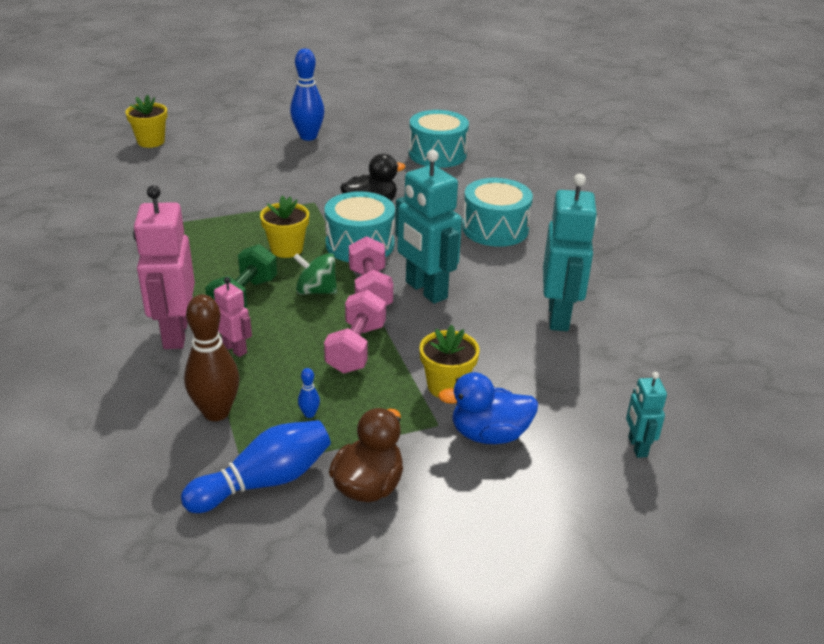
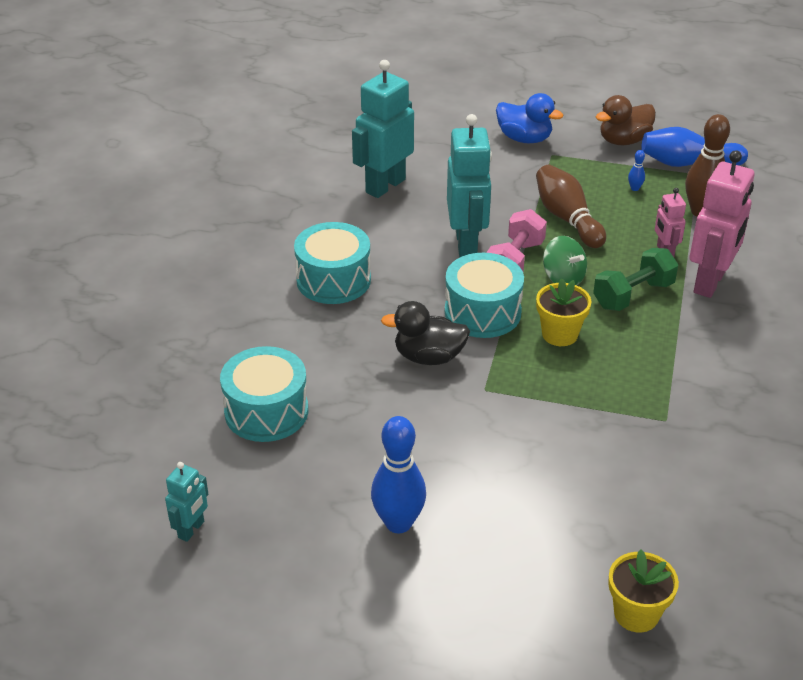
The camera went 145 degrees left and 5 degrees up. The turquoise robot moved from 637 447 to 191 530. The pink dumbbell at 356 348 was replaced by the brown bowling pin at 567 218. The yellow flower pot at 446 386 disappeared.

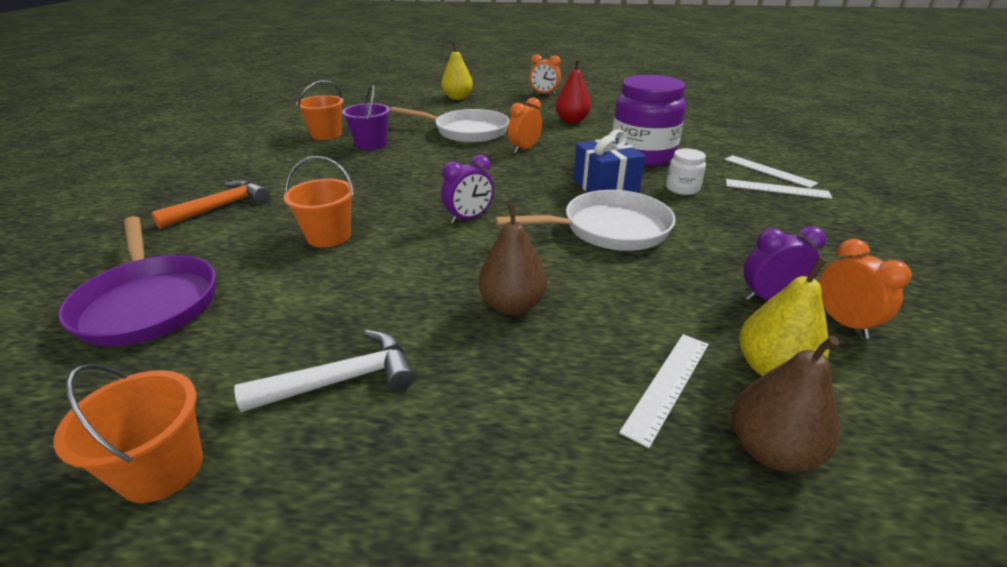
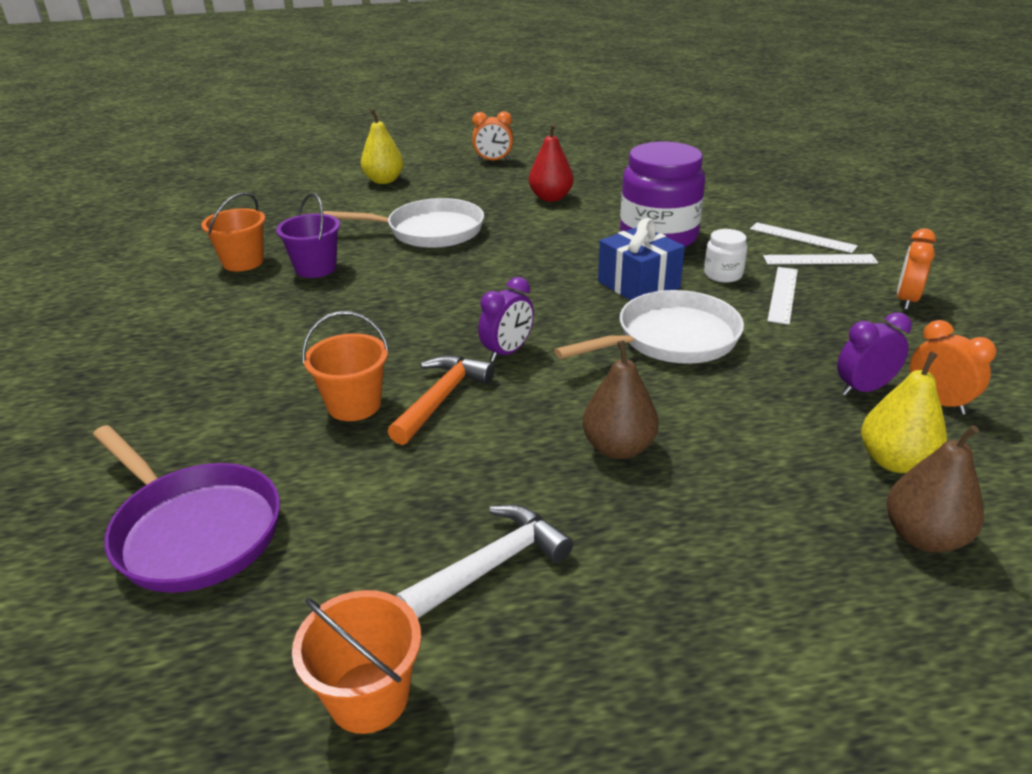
The camera went 15 degrees left and 0 degrees up. The orange hammer moved from 221 207 to 441 399. The white ruler moved from 668 385 to 783 294. The orange clock moved from 524 149 to 906 300.

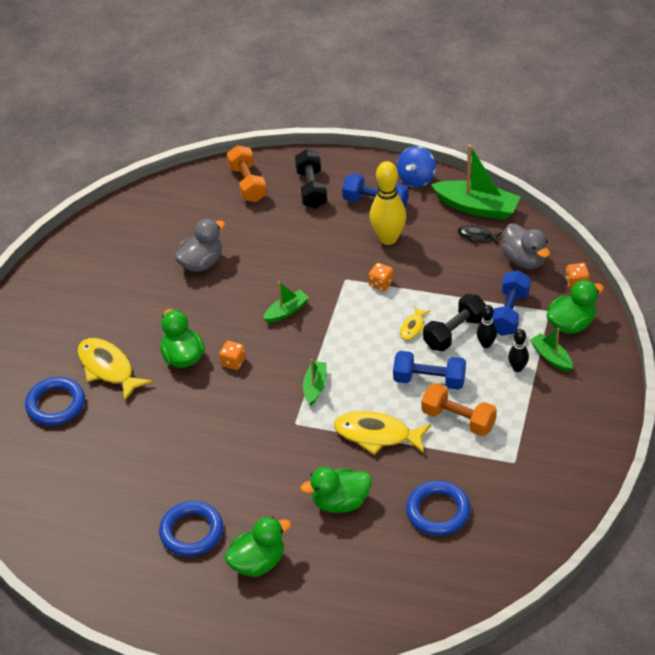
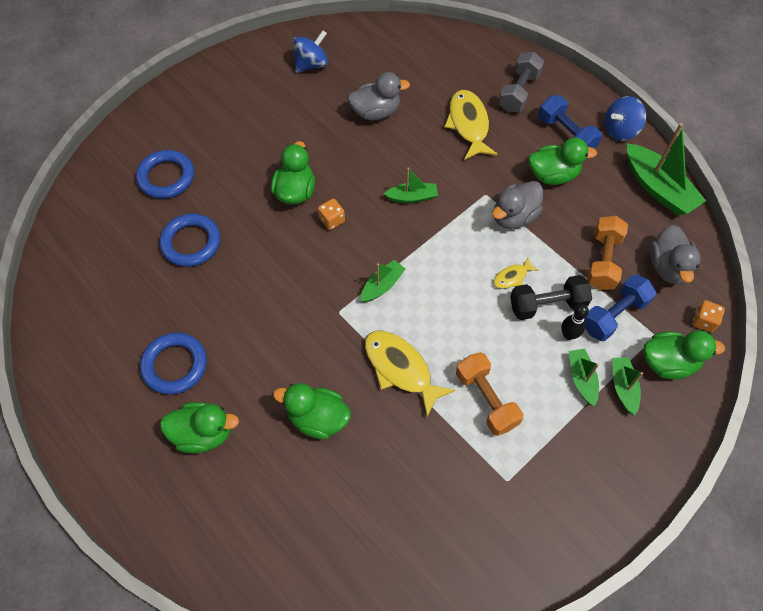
The camera went 30 degrees right and 15 degrees up. The blue ring moved from 438 511 to 191 243. The blue spinning top at 311 64 appeared. The yellow fish moved from 108 368 to 468 124. The orange dice at 381 284 was replaced by the grey duck at 514 216. The black dumbbell at 311 189 became the grey dumbbell at 518 92. The yellow bowling pin at 388 238 was replaced by the green duck at 553 175. The black bowling pin at 517 368 was replaced by the green boat at 581 379. The orange dumbbell moved from 247 183 to 603 261. The blue dumbbell at 429 380 disappeared. The black fish at 476 236 disappeared.

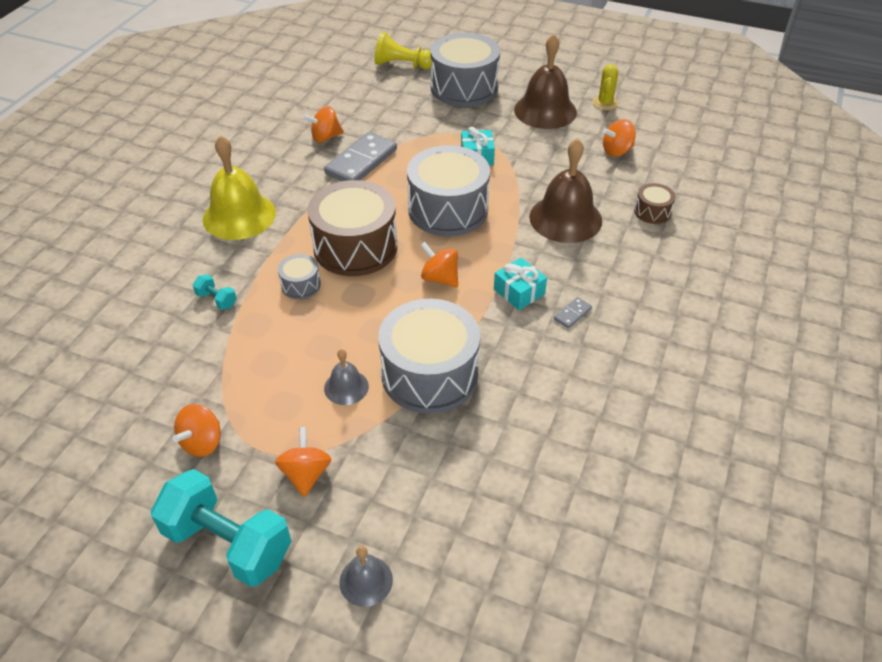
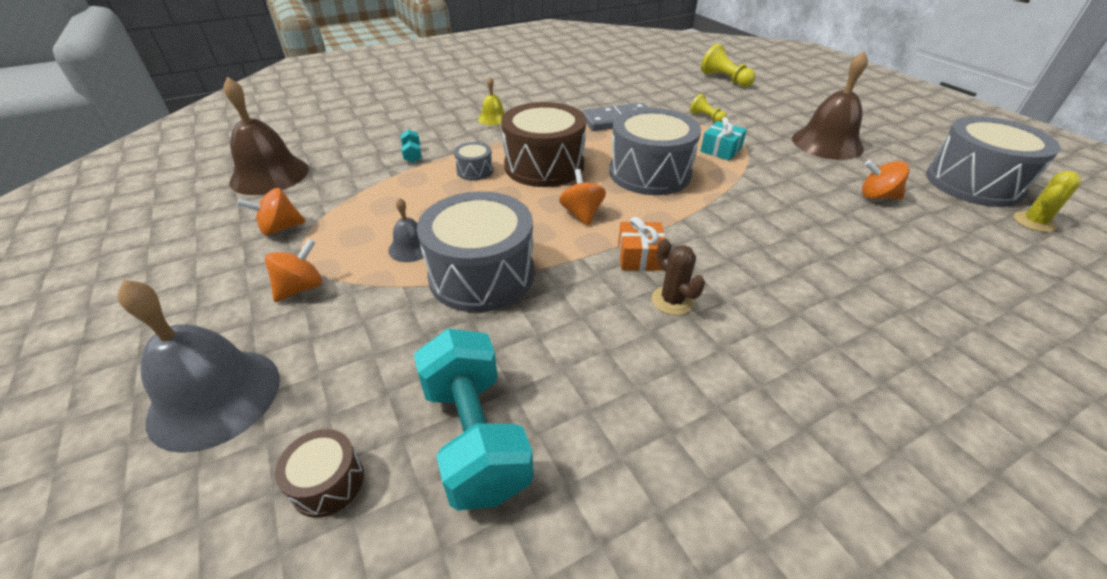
The camera went 40 degrees right and 5 degrees down. The grey bell at 366 580 changed to 1.98 times the size. The brown bell moved from 565 218 to 269 175. The brown drum moved from 652 212 to 328 482. The turquoise dumbbell moved from 228 543 to 475 437. The yellow bell at 239 215 changed to 0.51 times the size. The turquoise gift at 519 292 became the orange gift at 639 256. The grey domino at 572 314 was replaced by the brown cactus at 672 300. The yellow pawn at 706 117 appeared. The grey drum moved from 464 88 to 973 183. The yellow cactus moved from 605 103 to 1033 222. The orange spinning top at 325 137 disappeared.

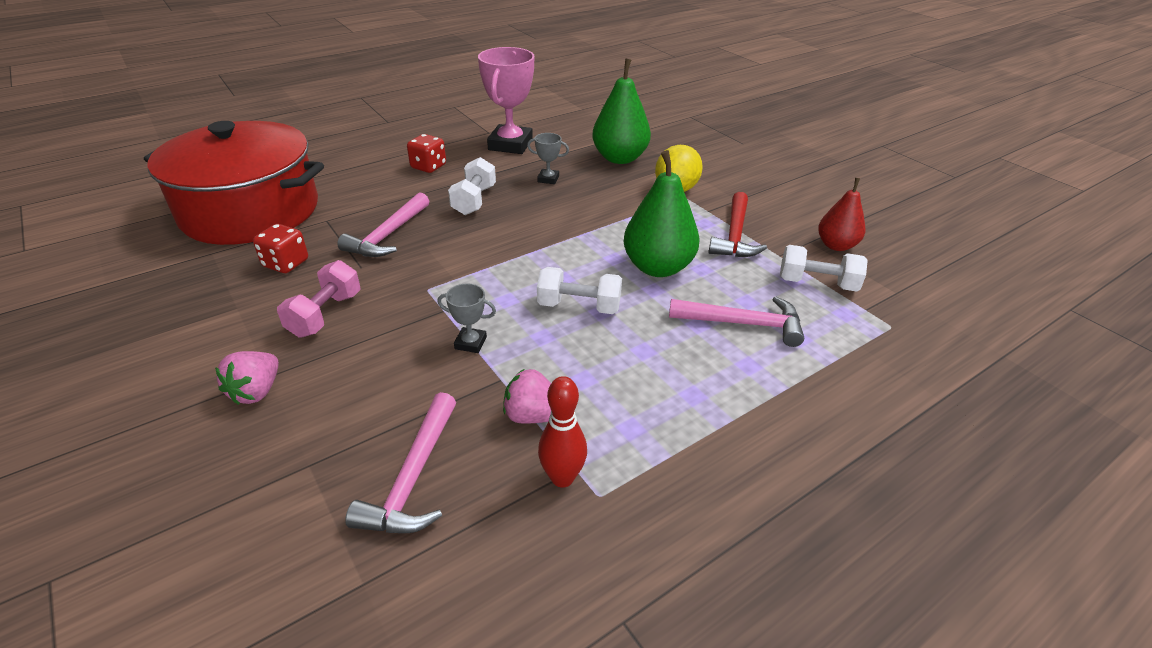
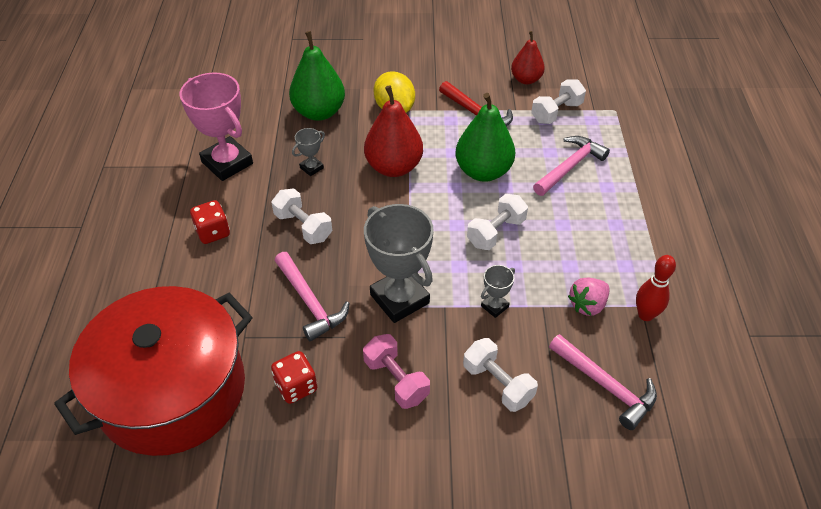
The camera went 55 degrees left and 10 degrees up. The red pear at 394 167 appeared. The grey trophy at 399 299 appeared. The white dumbbell at 497 384 appeared. The pink strawberry at 256 391 disappeared.

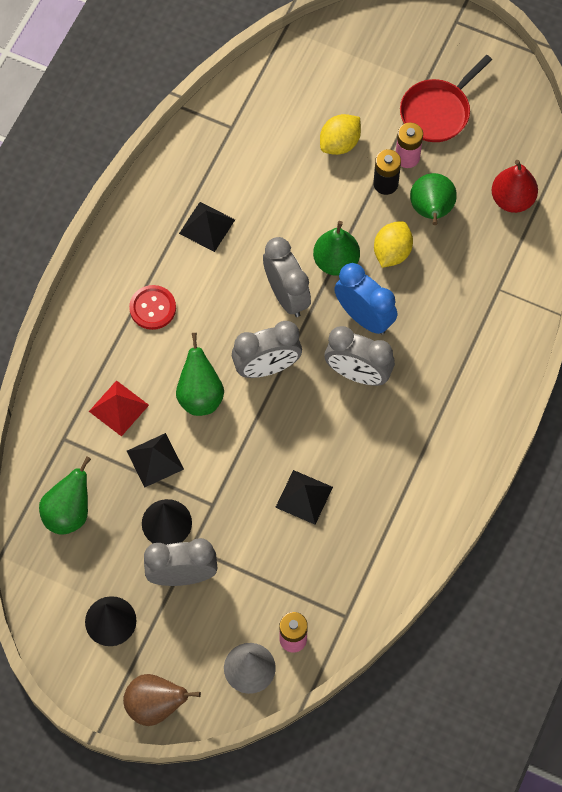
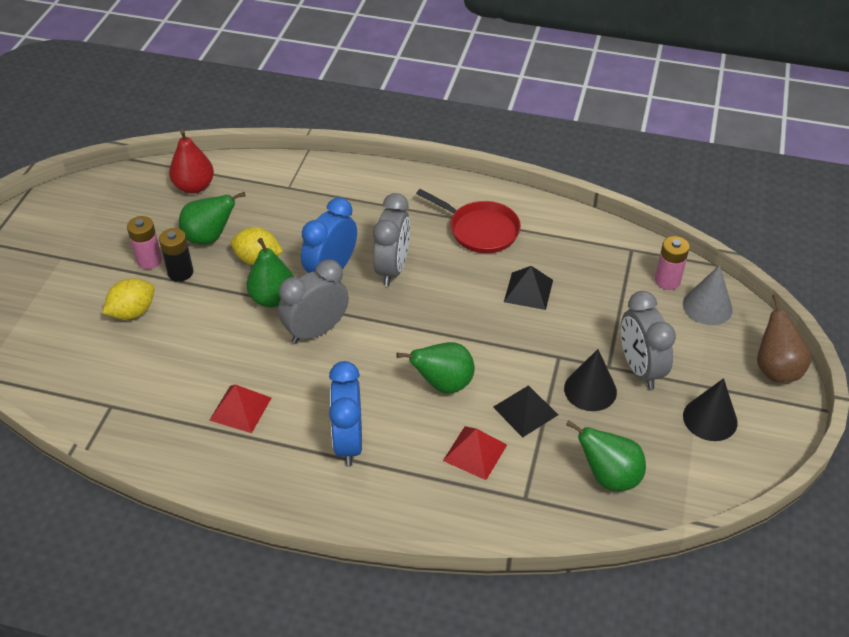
The camera went 100 degrees left and 20 degrees down. The yellow lemon at 340 143 turned 75 degrees counterclockwise. The black pyramid at 207 226 became the red pyramid at 240 408. The red button at 152 308 was replaced by the blue clock at 348 441. The red pan moved from 437 111 to 480 230. The grey clock at 267 367 disappeared.

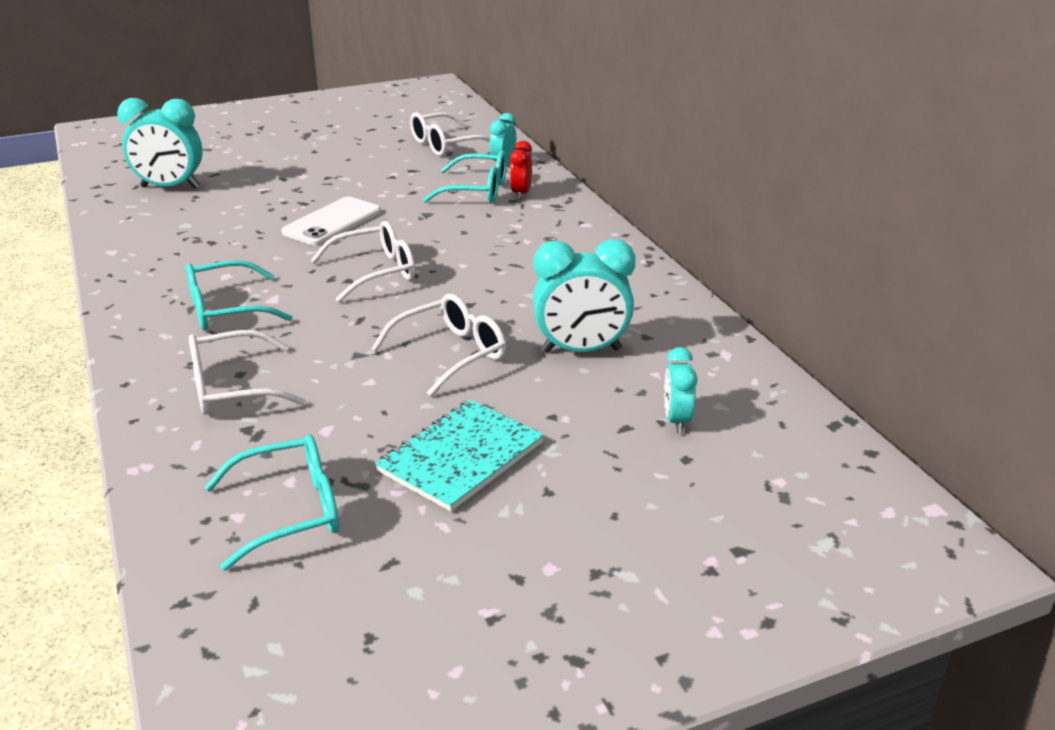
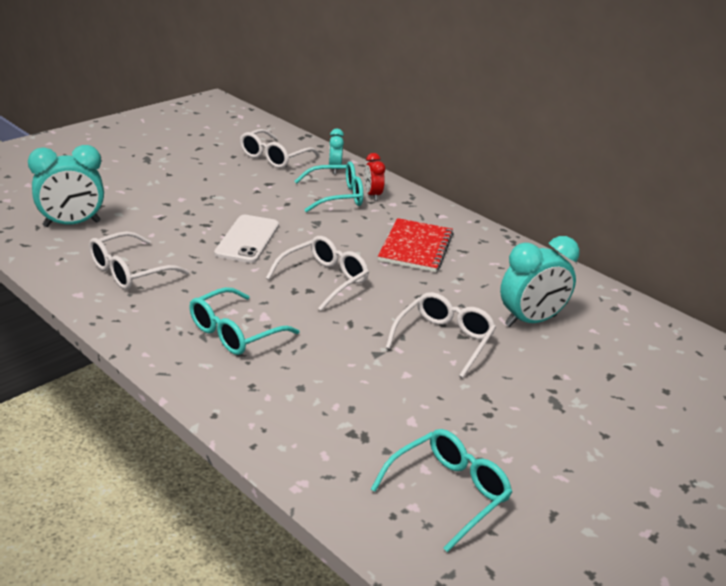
The camera went 25 degrees left and 0 degrees up. The white glasses moved from 233 387 to 130 271. The red notebook at 415 247 appeared. The turquoise notebook at 461 457 disappeared. The turquoise clock at 677 420 disappeared.

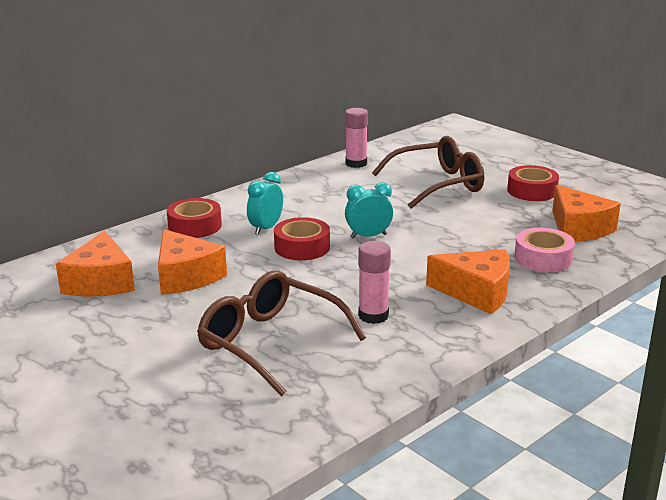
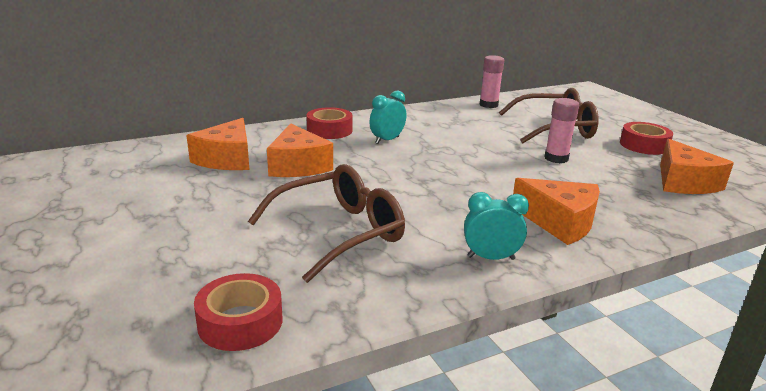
The camera went 15 degrees right and 0 degrees up. The red tape moved from 302 247 to 240 322. The brown glasses at 271 343 turned 90 degrees clockwise. The turquoise clock moved from 368 236 to 491 258. The pink glue stick moved from 373 315 to 556 158. The pink tape at 543 258 disappeared.

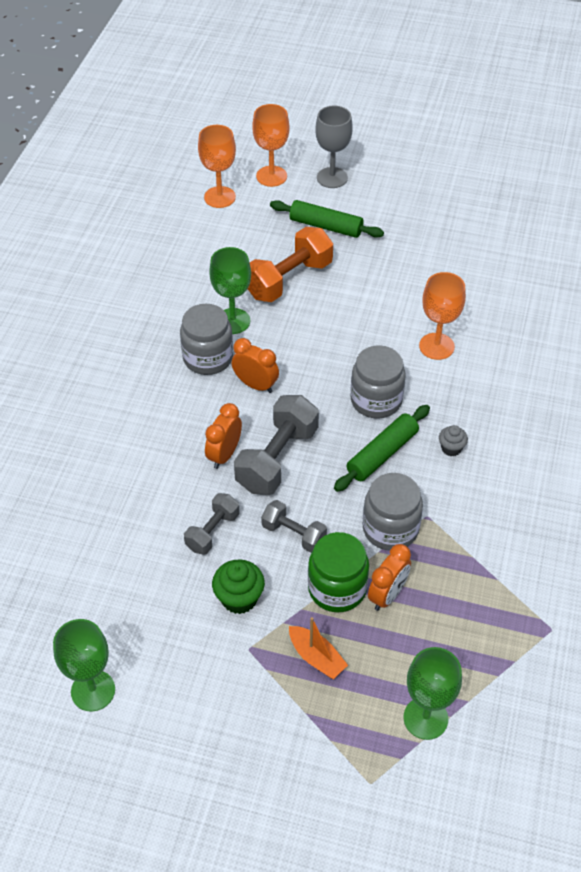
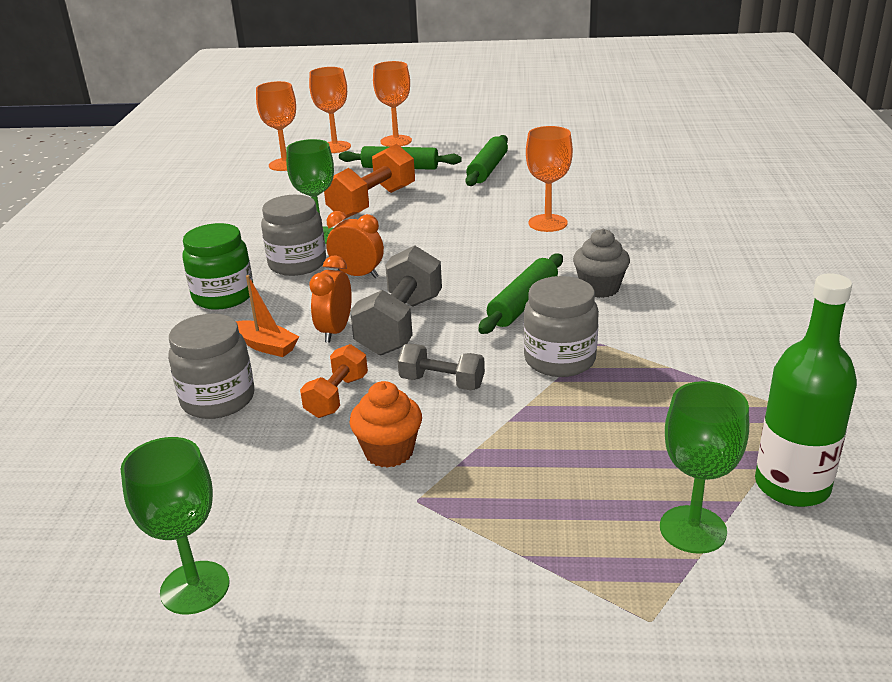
The camera went 10 degrees left and 20 degrees down. The grey jar moved from 376 400 to 218 399. The green jar moved from 337 588 to 223 296. The orange boat moved from 316 657 to 266 346. The grey dumbbell at 212 531 became the orange dumbbell at 337 396. The green cupcake at 239 598 became the orange cupcake at 389 452. The grey goblet at 332 178 became the orange goblet at 396 141. The green rolling pin at 488 169 appeared. The grey cupcake at 451 448 changed to 1.63 times the size. The green bottle at 792 485 appeared. The orange clock at 387 595 disappeared.

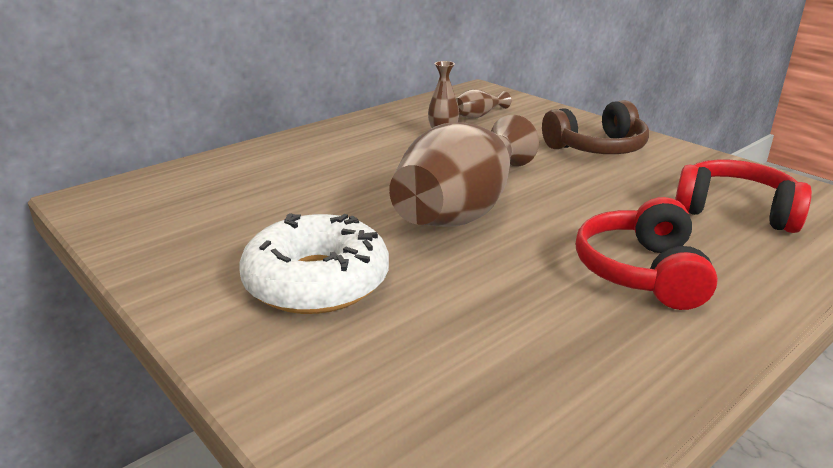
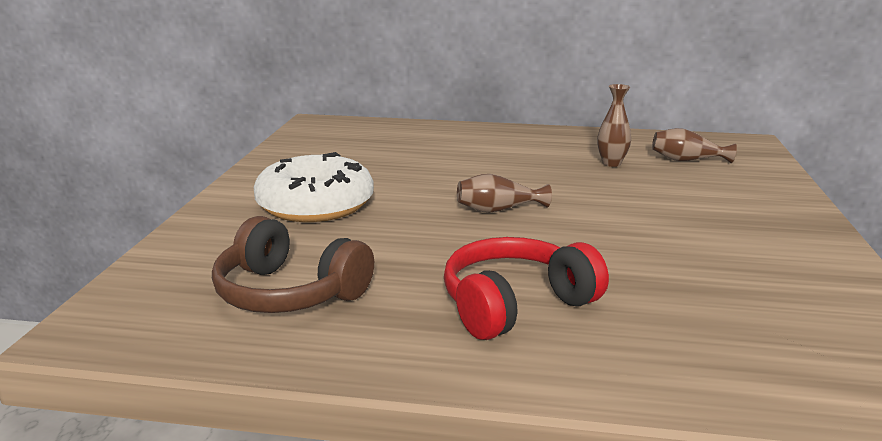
The camera went 50 degrees right and 5 degrees down. The brown headphones moved from 597 148 to 289 293. The brown vase at 464 208 changed to 0.41 times the size. The red headphones at 735 211 disappeared.

